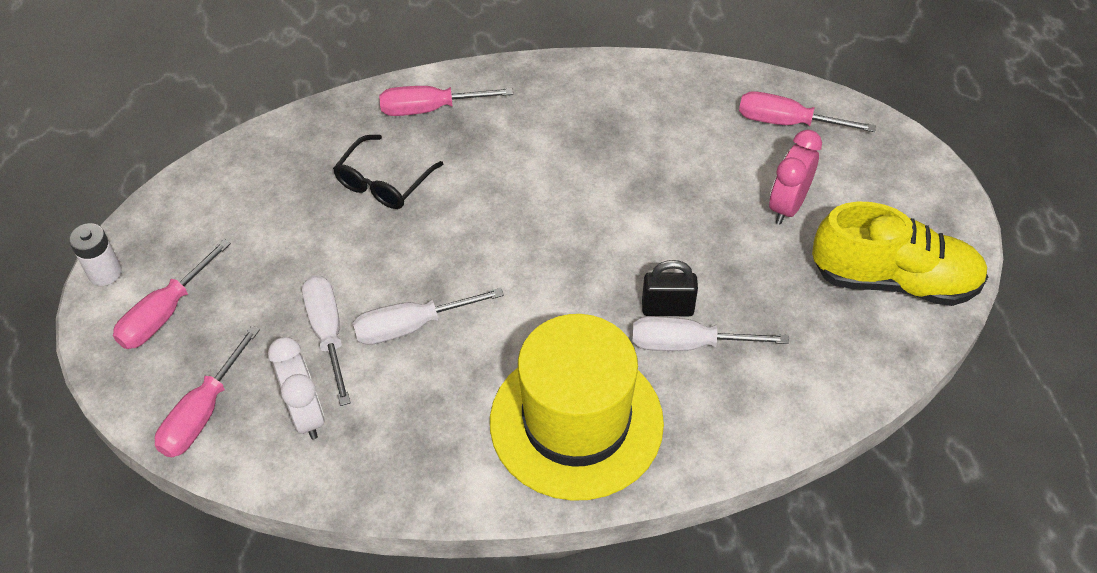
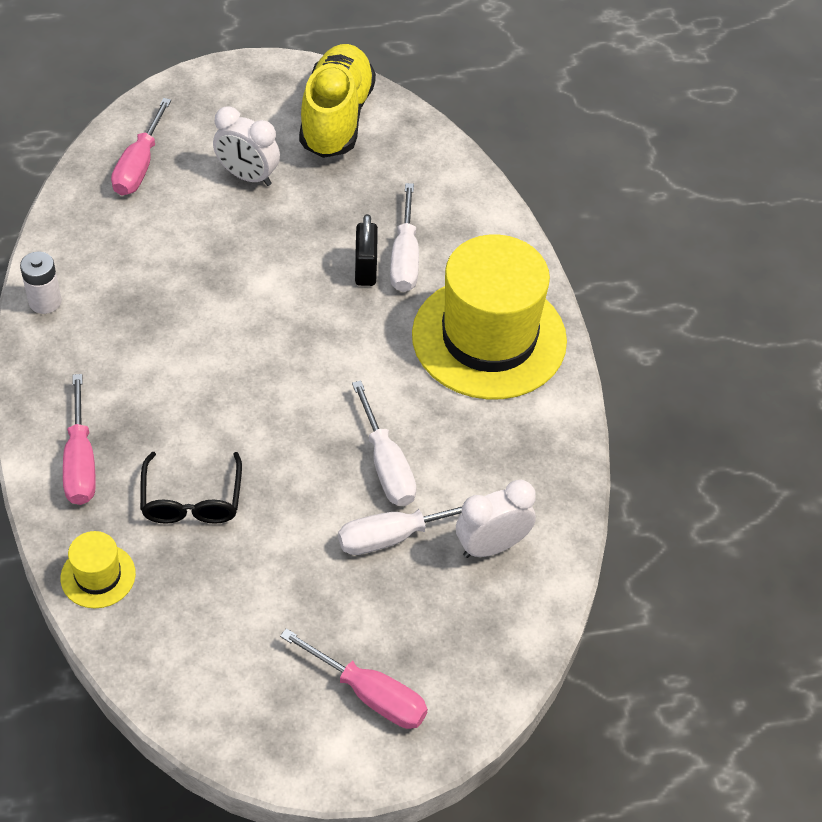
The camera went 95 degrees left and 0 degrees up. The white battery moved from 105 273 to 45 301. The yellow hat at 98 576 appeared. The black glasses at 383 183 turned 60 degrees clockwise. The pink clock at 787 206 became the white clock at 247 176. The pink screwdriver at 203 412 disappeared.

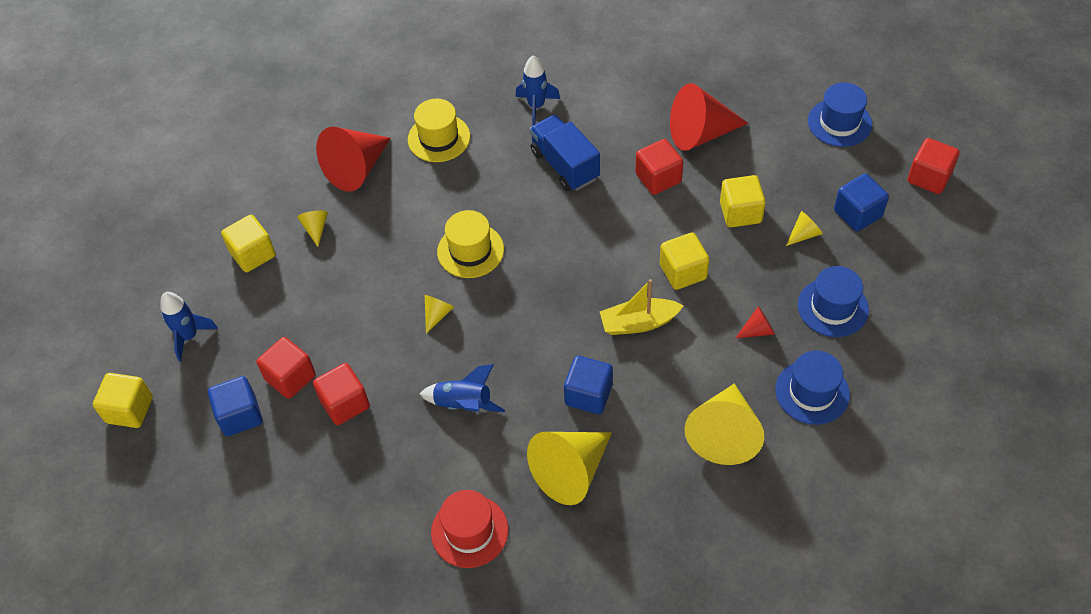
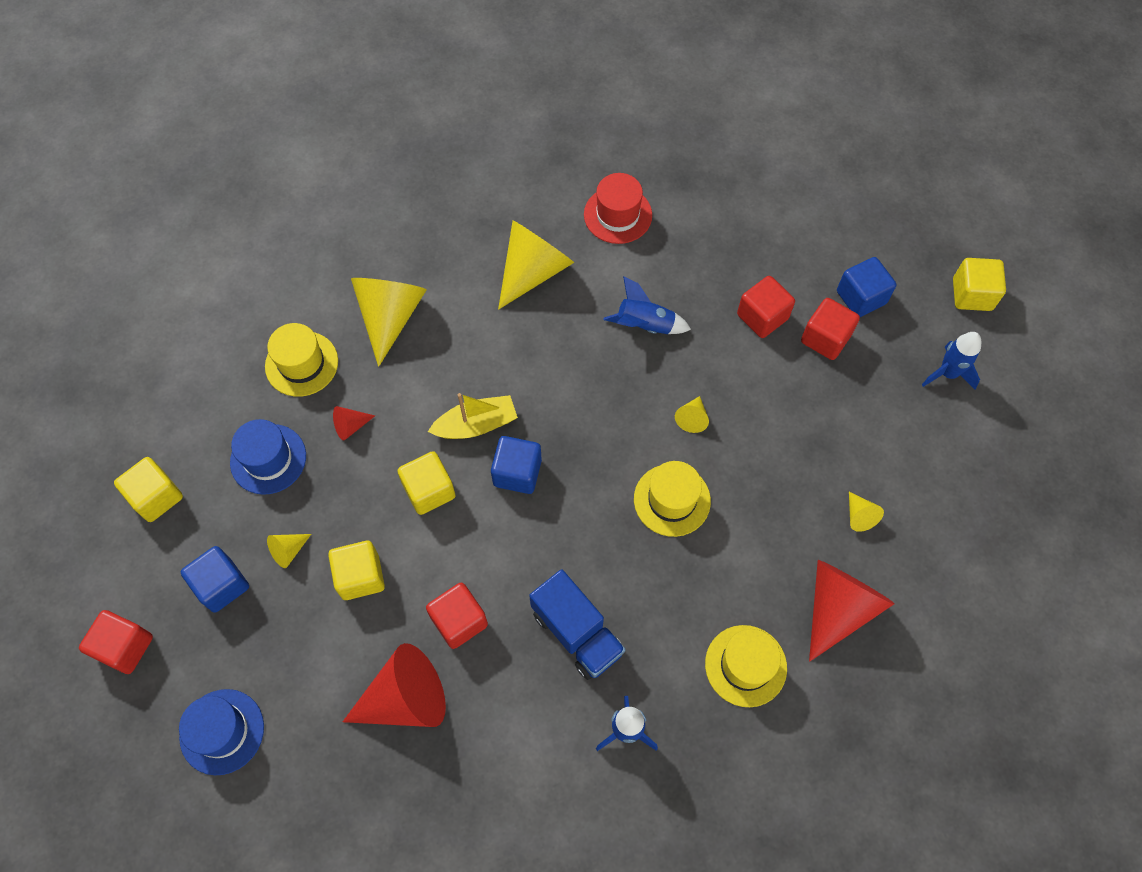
The camera went 170 degrees right and 10 degrees up. The yellow cube moved from 253 254 to 156 497. The blue hat at 812 392 became the yellow hat at 301 364. The blue cube moved from 588 394 to 517 472.

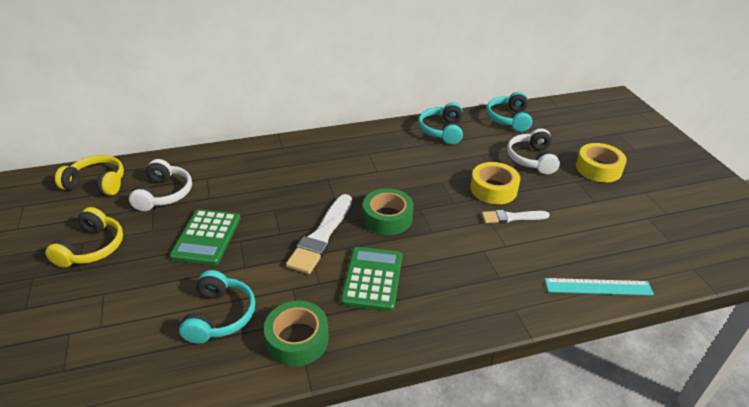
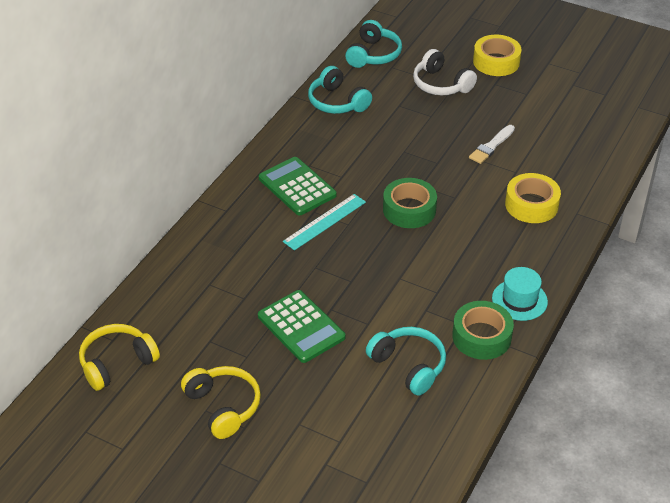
The camera went 45 degrees left and 5 degrees up. The green calculator moved from 372 278 to 297 187. The turquoise ruler moved from 598 286 to 324 221. The turquoise headphones at 509 119 turned 120 degrees counterclockwise. The turquoise hat at 519 300 appeared. The yellow tape moved from 493 189 to 531 205. The white headphones at 164 194 disappeared. The white brush at 321 236 disappeared.

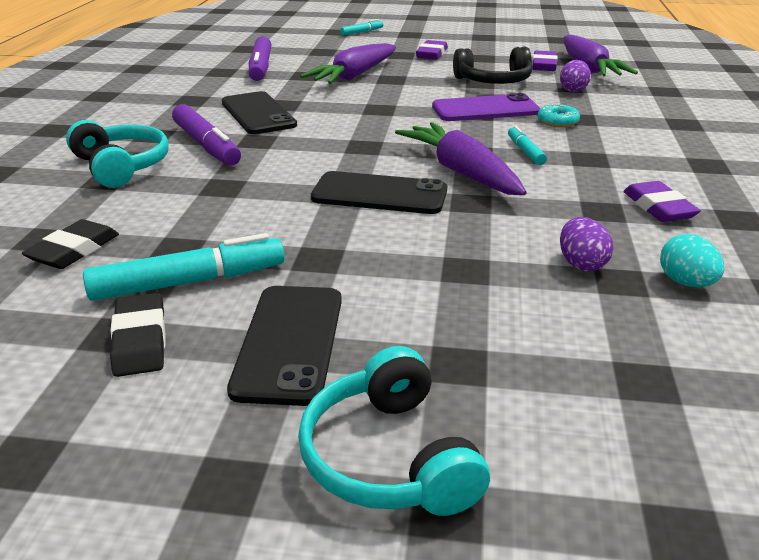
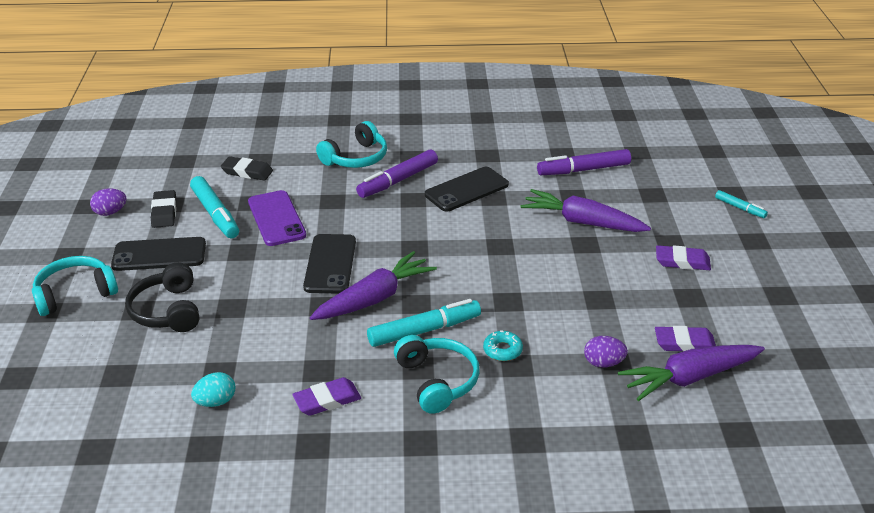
The camera went 80 degrees right and 5 degrees up. The purple egg moved from 581 264 to 110 212. The black headphones moved from 493 81 to 167 310. The black eraser at 140 340 turned 75 degrees counterclockwise. The purple phone moved from 485 109 to 276 218. The turquoise marker at 525 151 changed to 1.84 times the size. The turquoise headphones at 437 381 appeared.

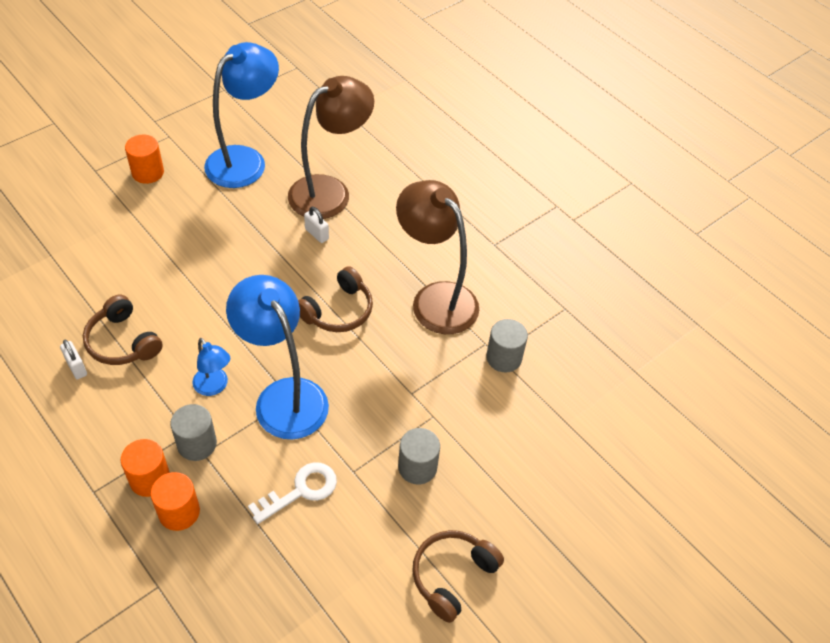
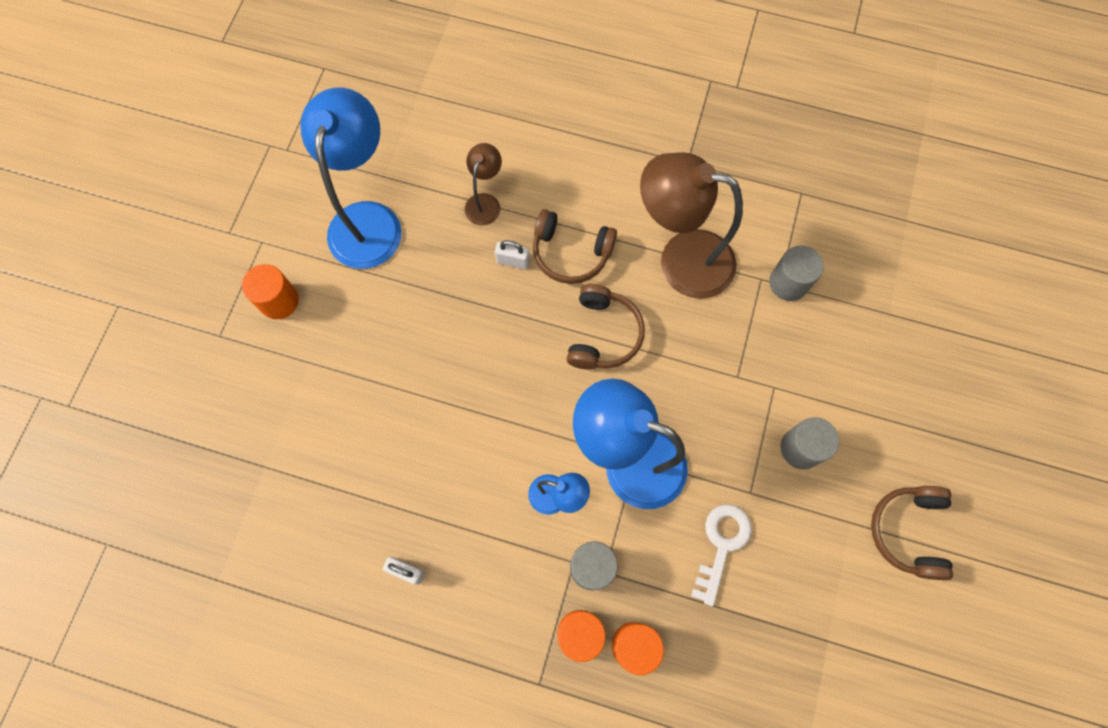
The camera went 30 degrees left and 20 degrees up. The brown lamp at 330 191 changed to 0.49 times the size. The brown headphones moved from 122 342 to 571 253.

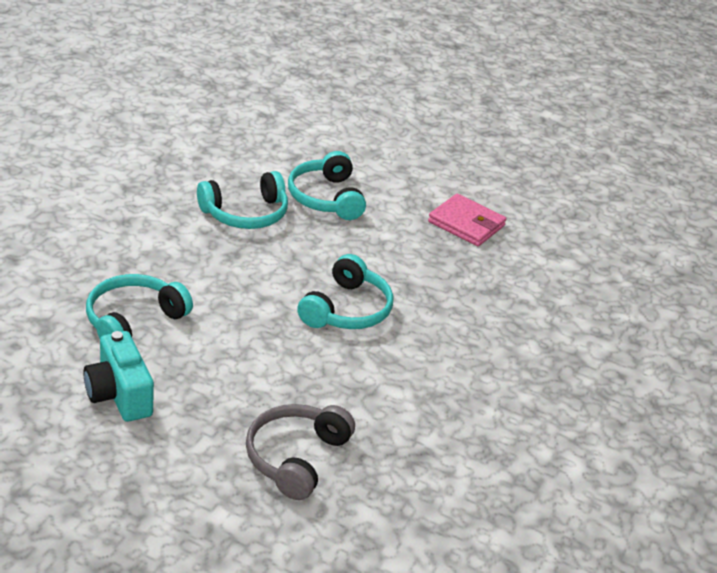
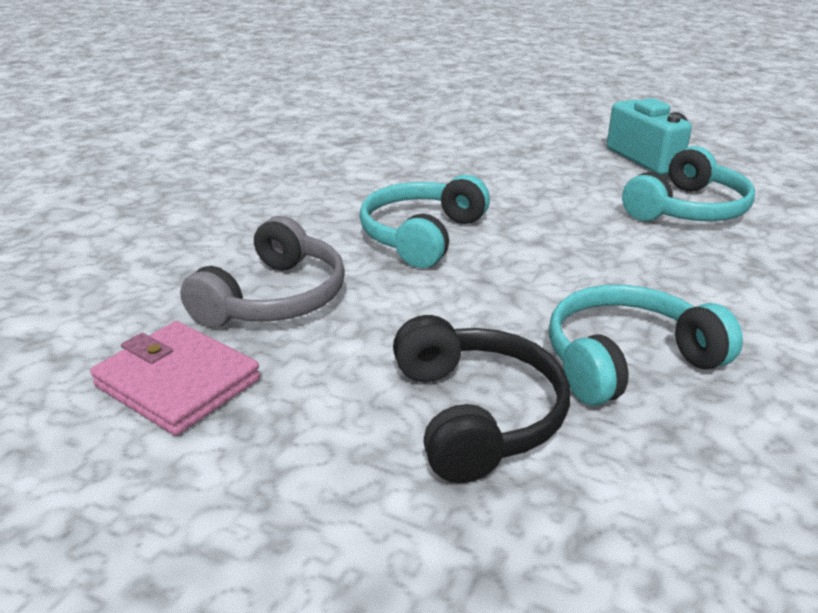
The camera went 175 degrees left and 5 degrees down. The grey headphones moved from 295 458 to 275 298. The turquoise headphones at 326 198 became the black headphones at 477 414.

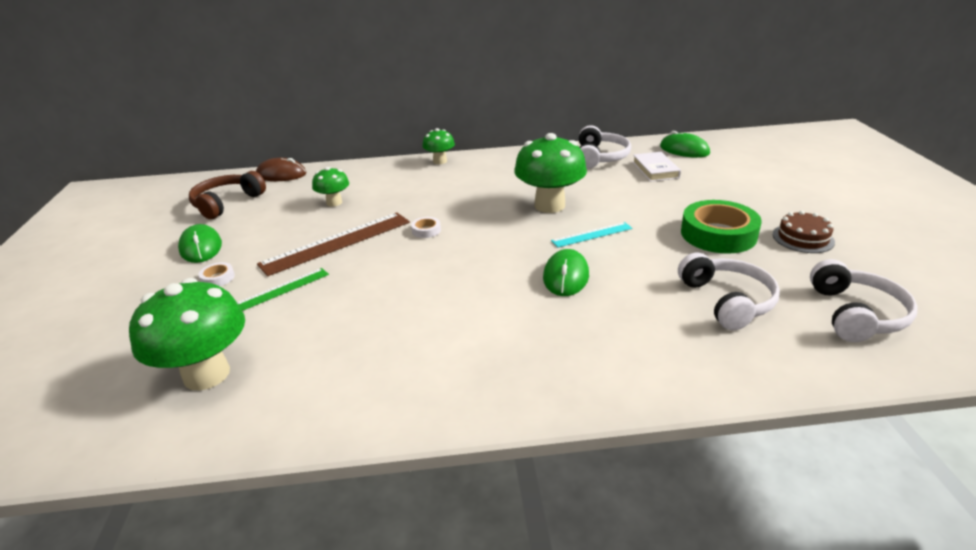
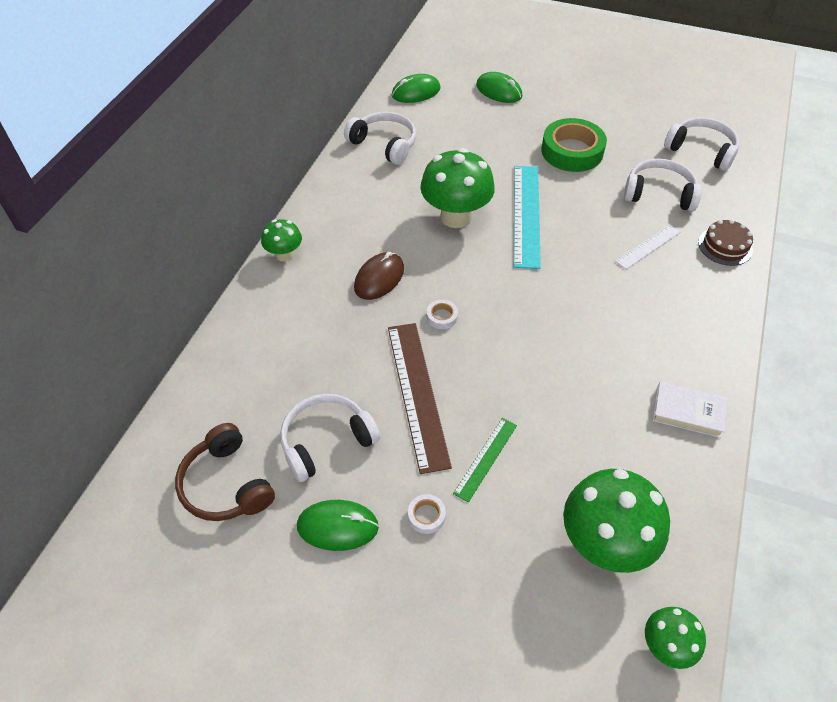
The camera went 65 degrees left and 20 degrees up. The white headphones at 326 441 appeared. The brown mouse moved from 281 174 to 379 278. The green ruler at 283 289 turned 45 degrees clockwise. The green mouse moved from 566 276 to 499 91. The turquoise ruler at 592 235 changed to 1.85 times the size. The white ruler at 648 247 appeared. The green mushroom moved from 334 202 to 666 646. The white book moved from 655 170 to 688 412. The brown cake moved from 803 238 to 725 246.

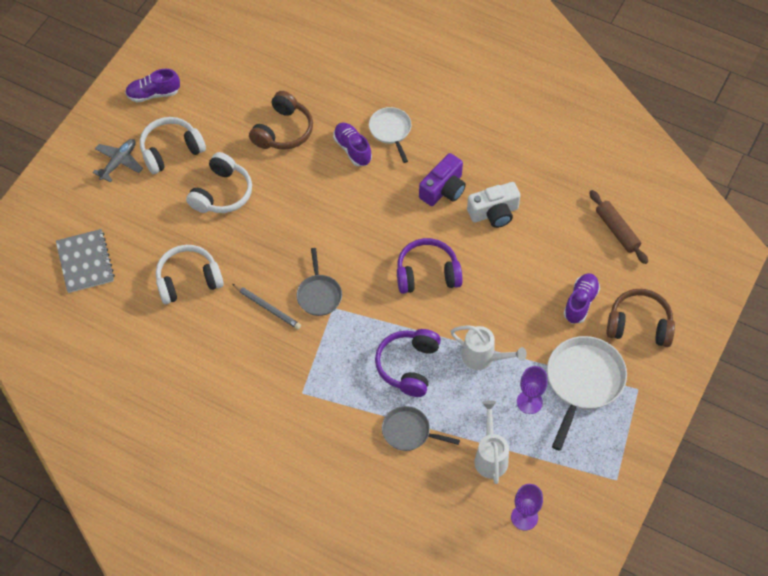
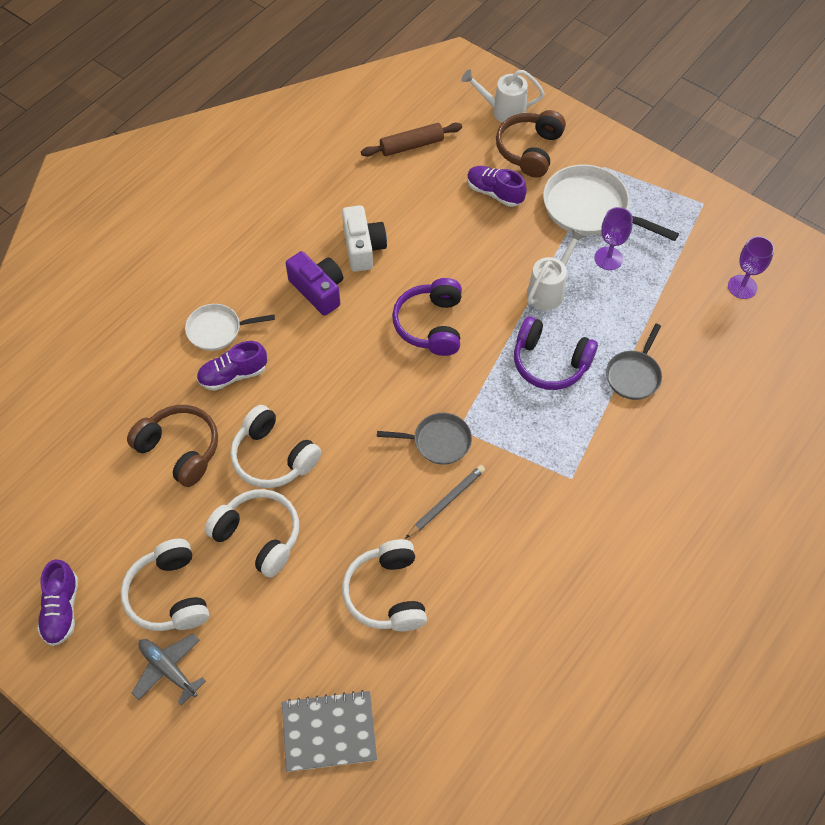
The camera went 80 degrees left and 0 degrees up. The white headphones at 273 457 appeared. The white watering can moved from 490 456 to 503 111.

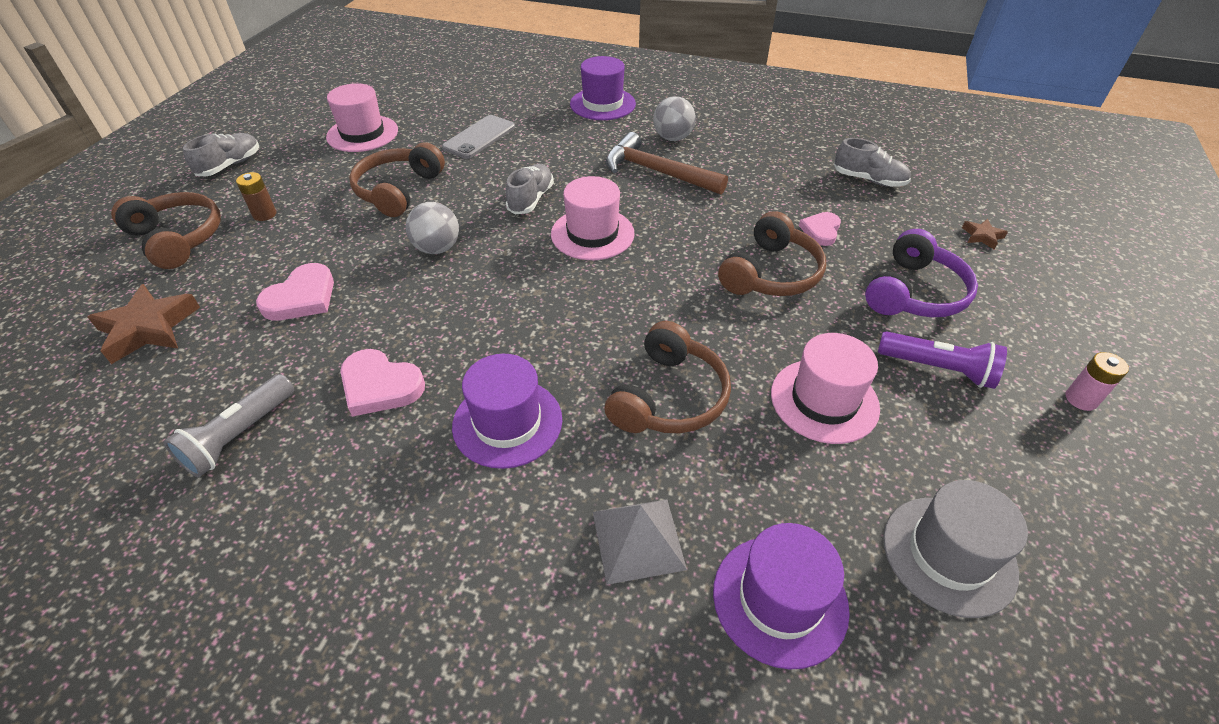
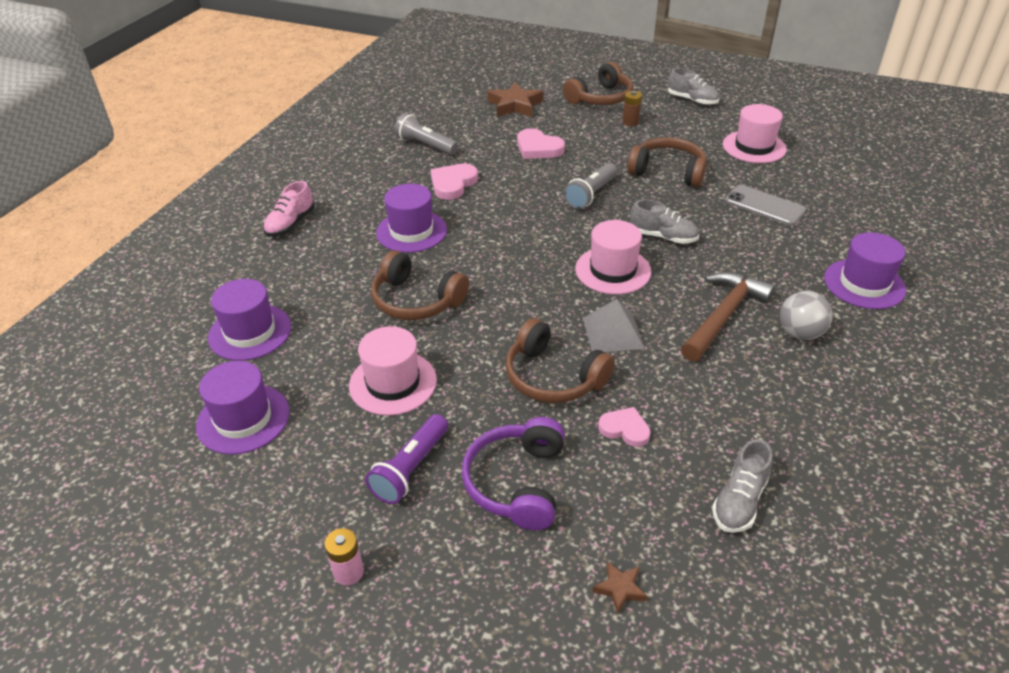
The camera went 95 degrees right and 5 degrees down. The grey hat at 949 555 became the purple hat at 243 419. The pink shoe at 290 224 appeared. The purple headphones at 914 293 turned 60 degrees clockwise. The grey ball at 437 248 was replaced by the grey flashlight at 591 194. The grey pyramid moved from 638 540 to 613 332.

